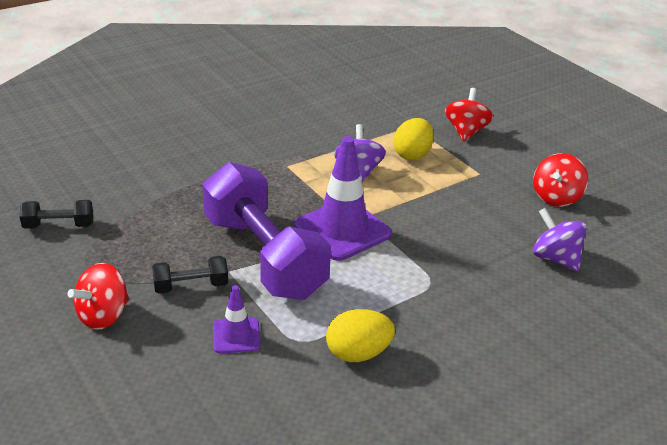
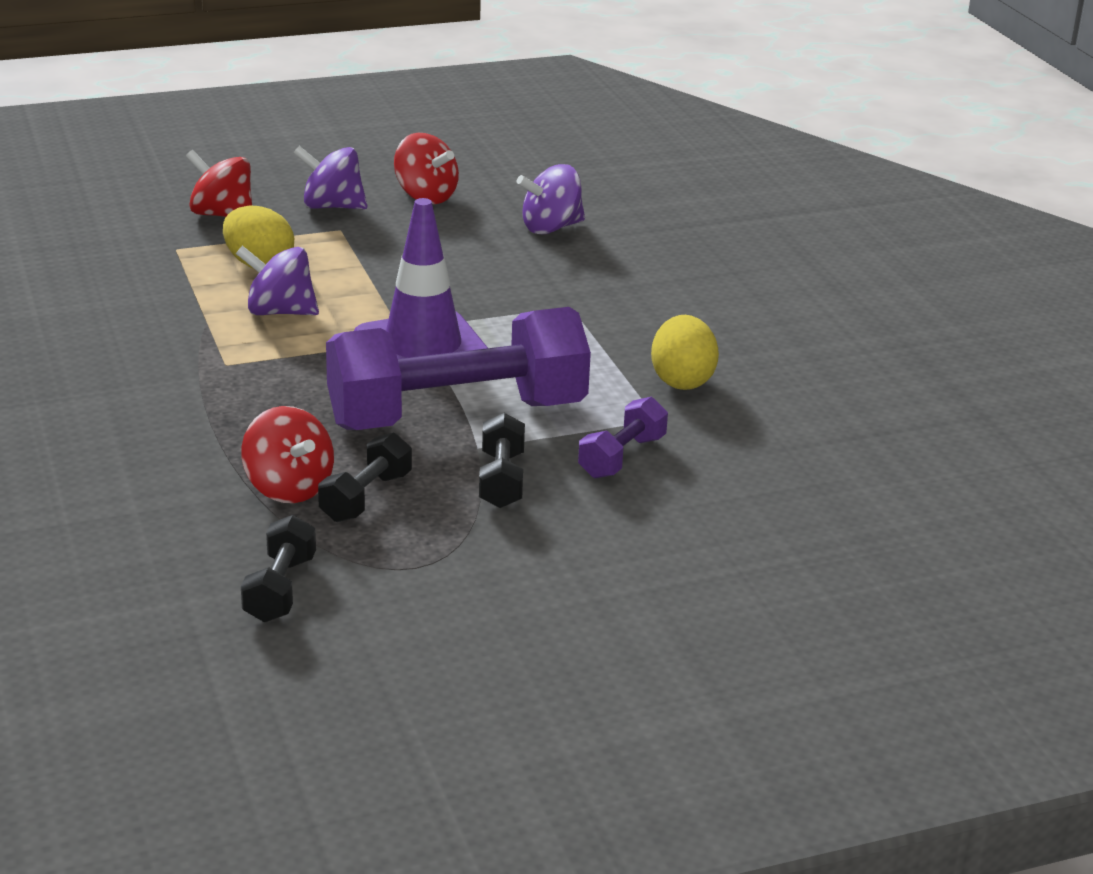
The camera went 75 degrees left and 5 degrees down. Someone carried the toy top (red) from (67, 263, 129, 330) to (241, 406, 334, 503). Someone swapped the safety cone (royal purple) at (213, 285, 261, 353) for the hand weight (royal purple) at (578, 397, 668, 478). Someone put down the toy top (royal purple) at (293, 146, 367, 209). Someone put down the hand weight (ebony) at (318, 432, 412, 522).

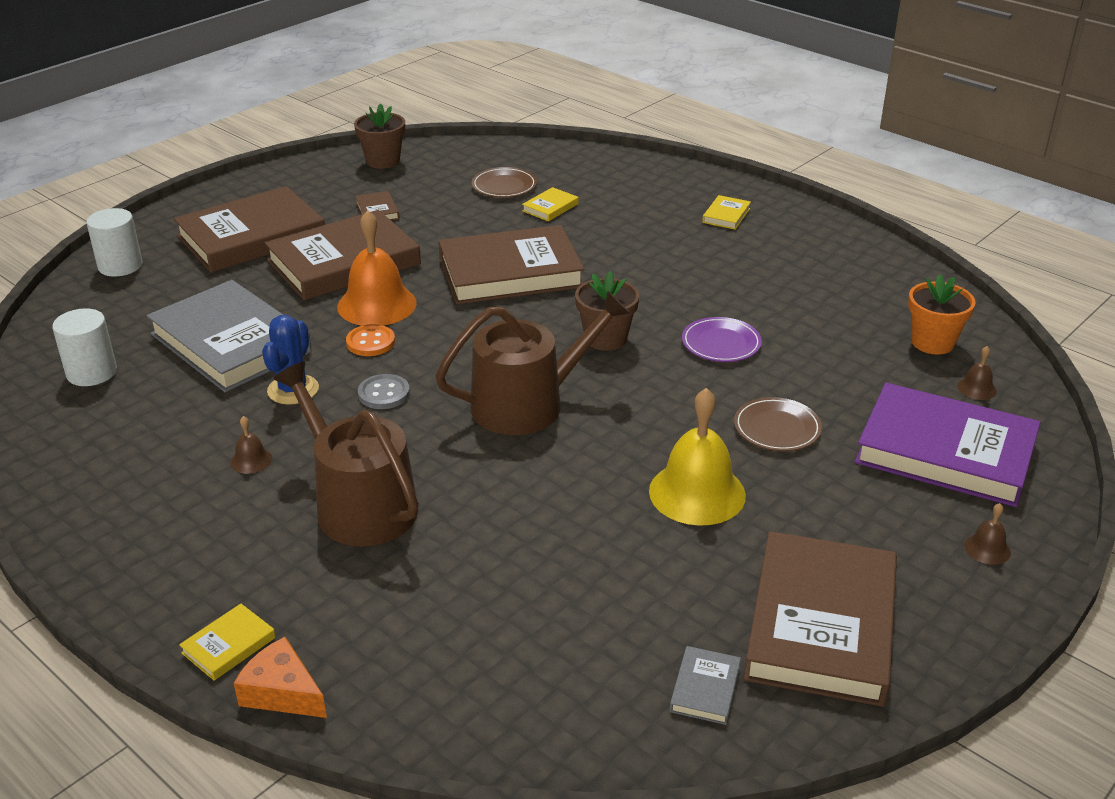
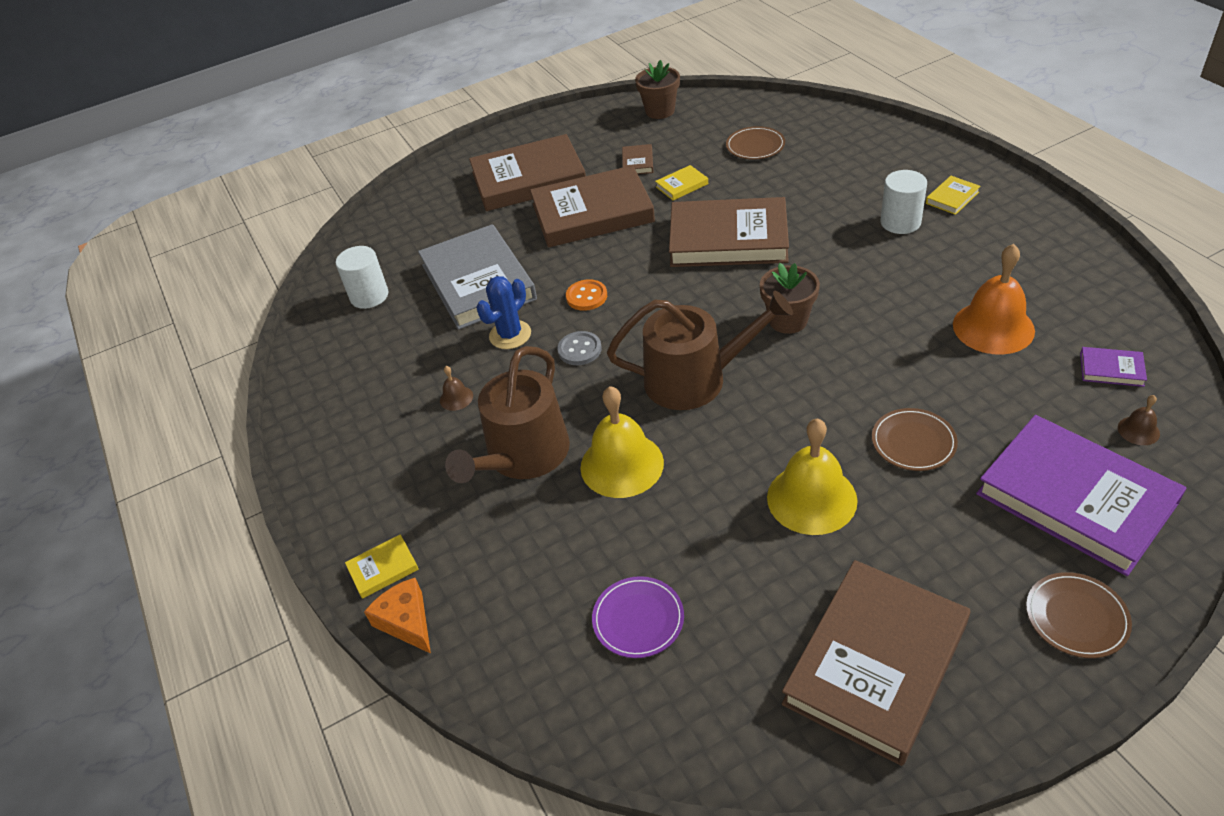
The camera went 25 degrees right and 10 degrees up. Someone carried the cylinder shape (pure white) from (86, 208, 142, 276) to (880, 170, 927, 234). Someone rotated the sprinkling can (brown) at (274, 362, 419, 547) by 135 degrees counterclockwise. Someone carried the bell (orange-coloured) from (337, 210, 417, 326) to (953, 244, 1035, 355). Someone carried the hardcover (golden) from (522, 187, 579, 222) to (655, 165, 708, 201). Someone took away the hardcover (gray) at (670, 646, 741, 725). Someone carried the flat dish (royal purple) from (682, 317, 762, 362) to (592, 576, 684, 658). Someone swapped the flower pot (orange-coloured) at (908, 275, 976, 354) for the hardcover (royal purple) at (1080, 347, 1147, 387). Someone swapped the bell (brown) at (964, 503, 1011, 565) for the flat dish (brown) at (1026, 572, 1132, 658). Someone put down the bell (golden) at (581, 386, 664, 498).

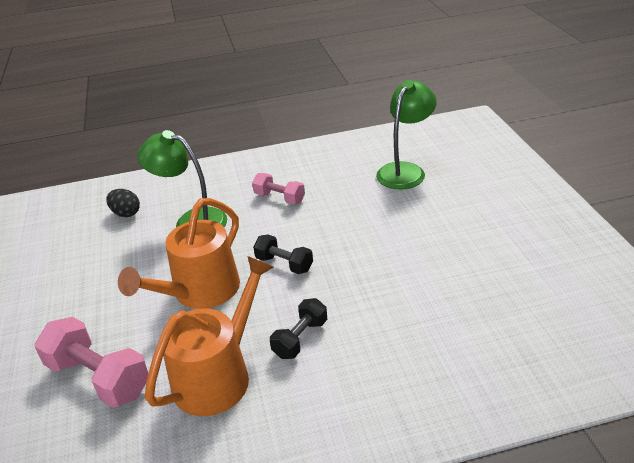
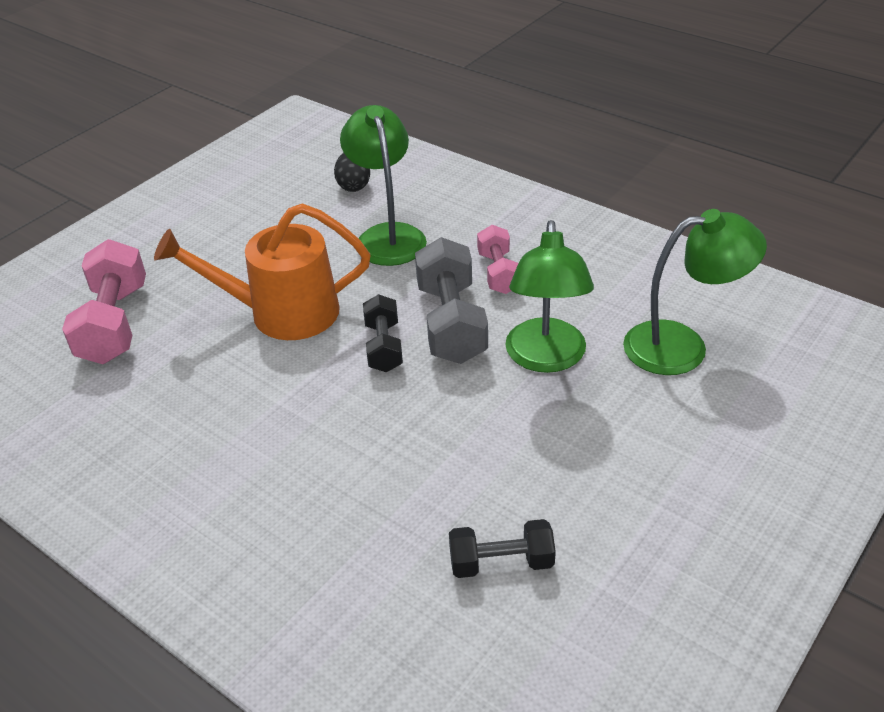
The camera went 50 degrees right and 5 degrees up. Someone took away the sprinkling can (orange-coloured) at (145, 256, 274, 416). Someone carried the hand weight (ebony) from (270, 298, 327, 359) to (449, 519, 556, 578). Someone put down the hand weight (gray) at (415, 237, 488, 364). Someone put down the lamp (emerald) at (505, 220, 594, 373).

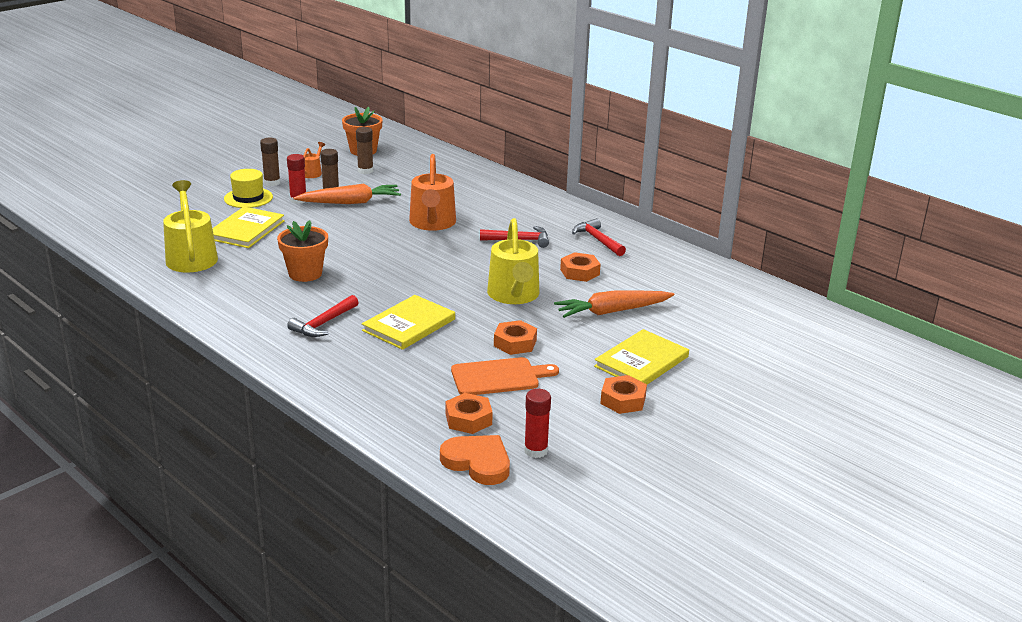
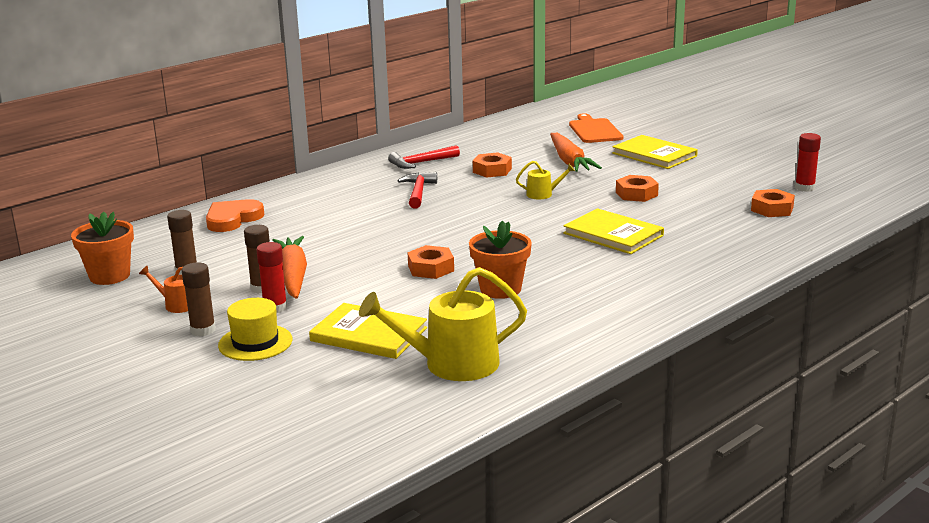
The camera went 85 degrees left and 5 degrees down. Someone took away the carpenter's hammer (red) at (287, 295, 359, 337). Someone took away the sprinkling can (orange-coloured) at (409, 154, 456, 231). Someone carried the love heart (orange-coloured) from (440, 435, 510, 485) to (206, 199, 264, 232). Someone carried the cutting board (orange-coloured) from (451, 357, 559, 395) to (569, 113, 623, 143). Someone scaled the sprinkling can (golden) at (487, 218, 540, 304) by 0.48. Someone carried the hexagon nut (orange-coloured) from (600, 375, 647, 414) to (407, 245, 454, 279).

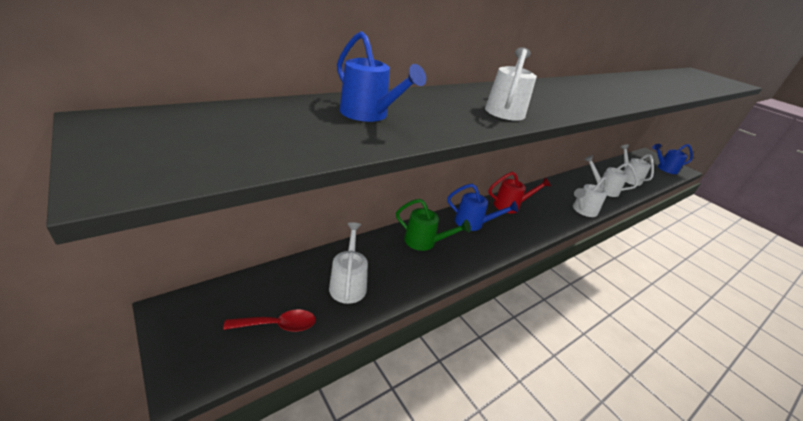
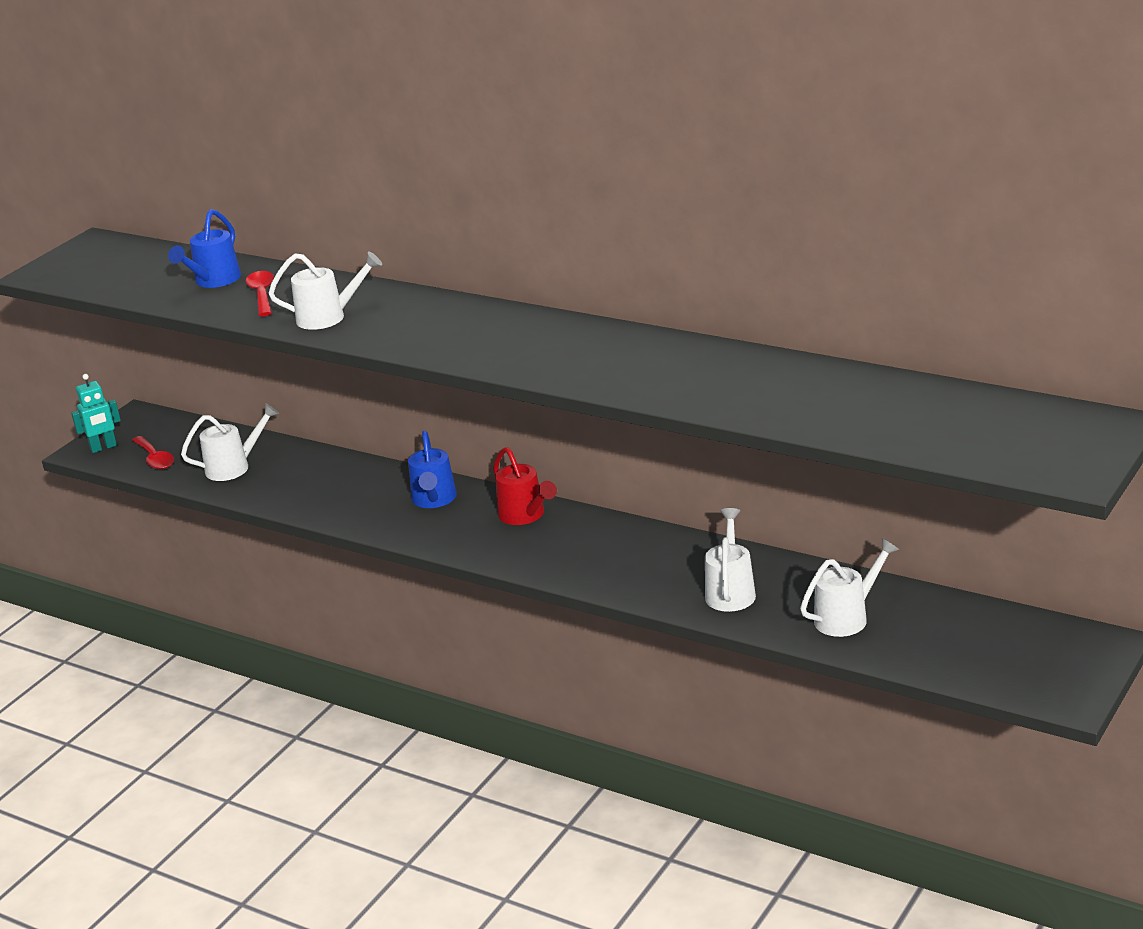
The camera went 75 degrees right and 5 degrees down. Someone took away the sprinkling can (emerald) at (396, 199, 471, 251). Someone took away the sprinkling can (pure white) at (573, 176, 607, 217). Someone took away the sprinkling can (cobalt) at (652, 144, 693, 174). Someone put down the robot figure (aqua) at (71, 374, 121, 453). Someone put down the tablespoon (red) at (245, 271, 274, 316).

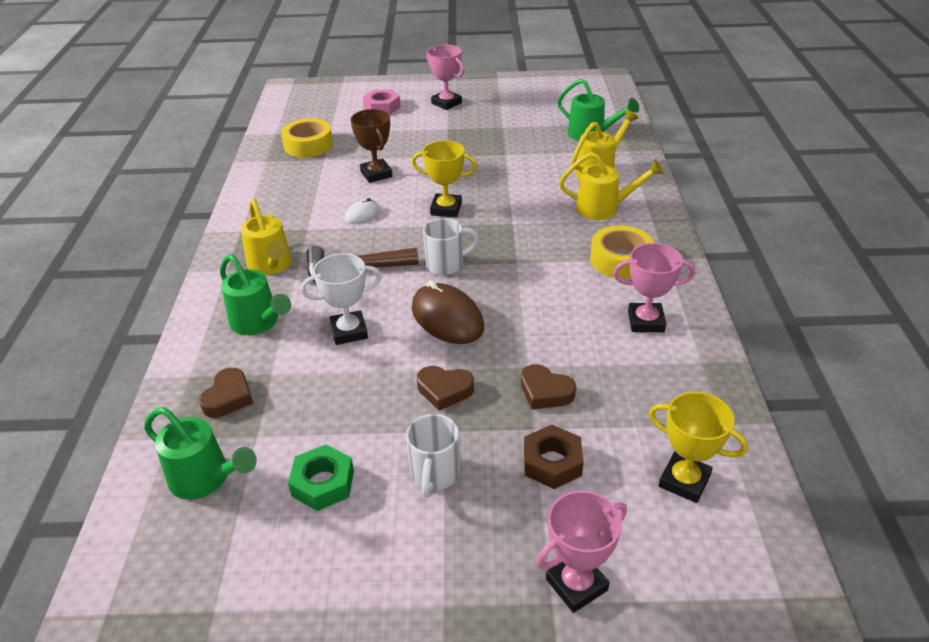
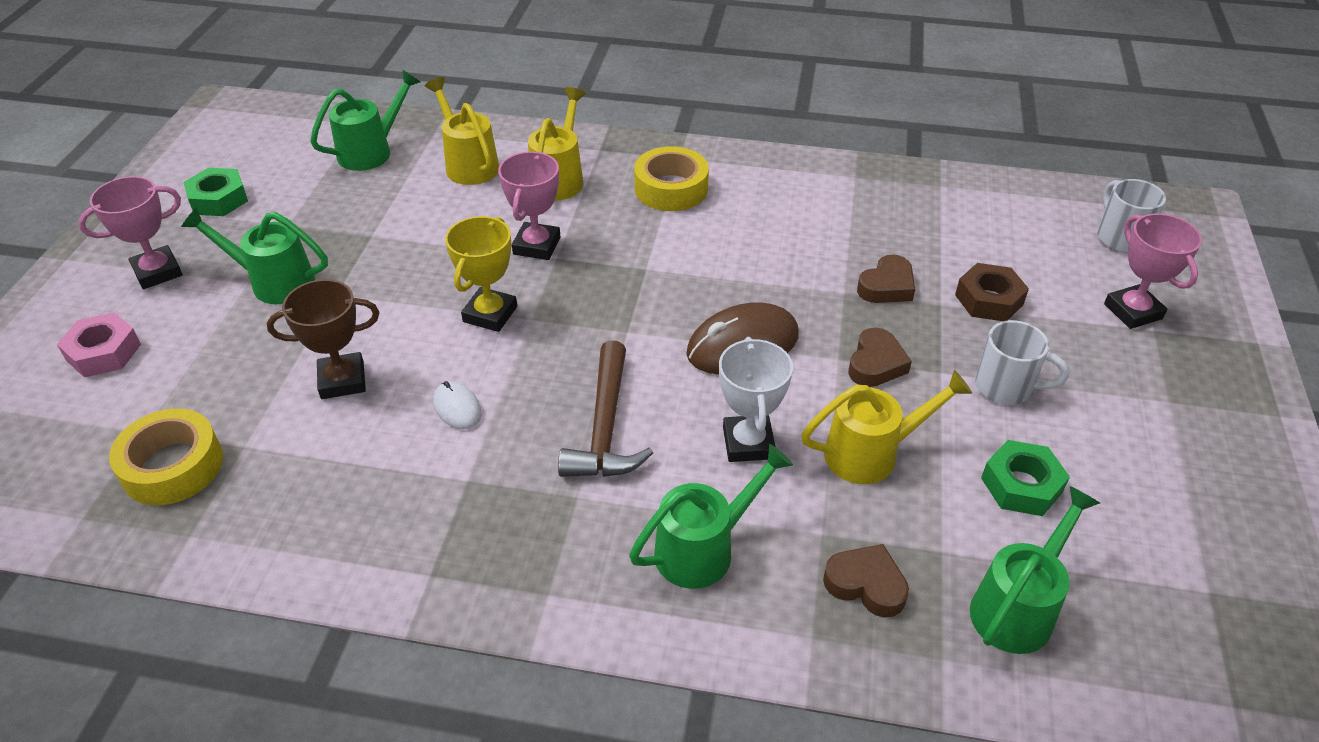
The camera went 80 degrees left and 5 degrees up. Someone carried the sprinkling can (golden) from (241, 199, 292, 275) to (801, 370, 972, 484). Someone carried the mug (pure white) from (423, 218, 479, 275) to (1097, 179, 1166, 253). Someone carried the trophy (pink) from (613, 243, 695, 332) to (498, 151, 560, 260). Someone took away the trophy (golden) at (649, 392, 748, 503). Someone put down the sprinkling can (emerald) at (181, 207, 328, 304). Someone put down the hexagon nut (emerald) at (184, 168, 248, 216).

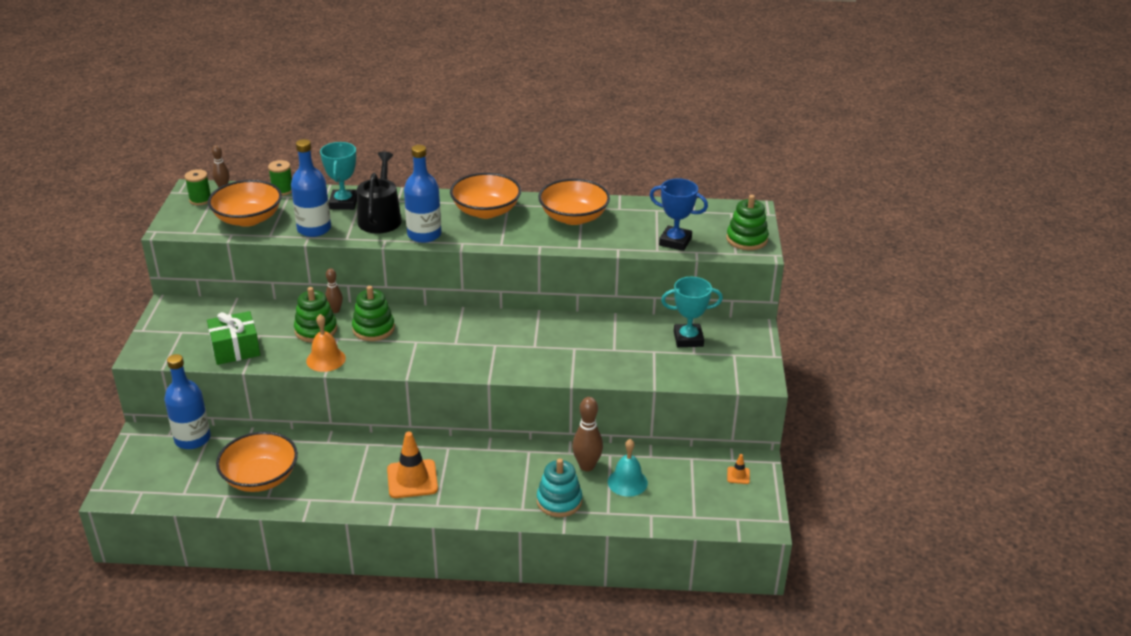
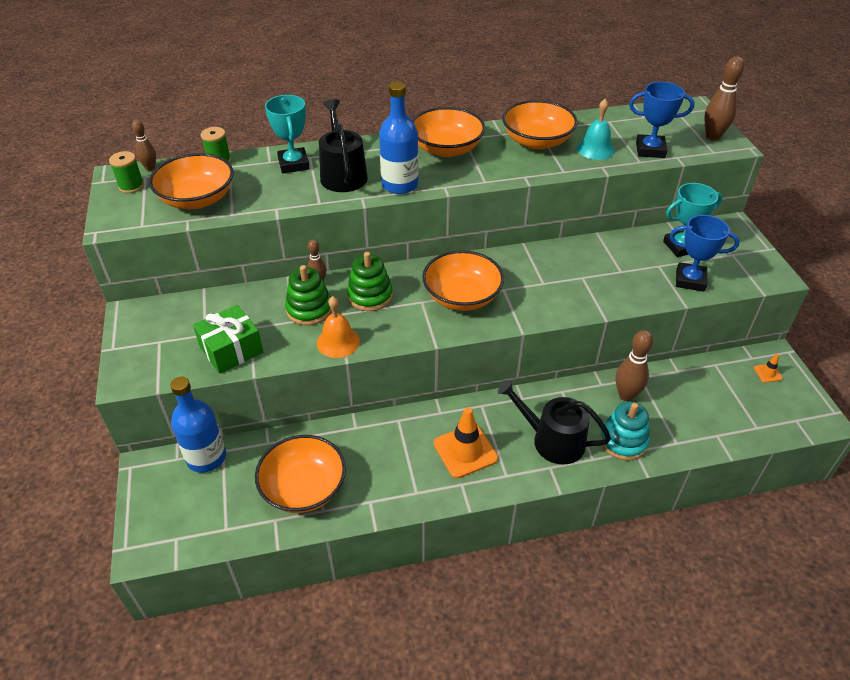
The camera went 15 degrees left and 10 degrees up. Someone took away the flask (cobalt) at (291, 139, 331, 237). Someone carried the bell (aqua) from (608, 439, 648, 497) to (577, 99, 615, 160). Someone swapped the stacking rings (emerald) at (726, 195, 769, 250) for the tenpin (brown) at (704, 56, 744, 141). Someone put down the serving bowl (orange-coloured) at (422, 250, 504, 311). Someone put down the sprinkling can (ebony) at (498, 380, 611, 465). Someone put down the trophy (cobalt) at (670, 215, 740, 292).

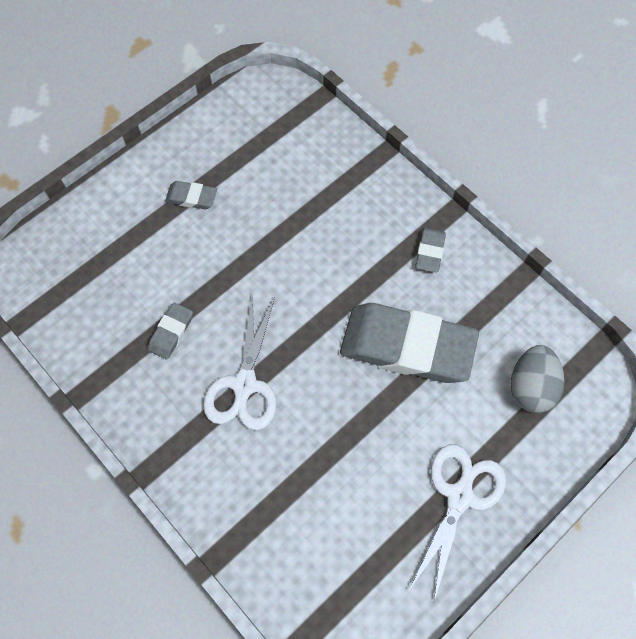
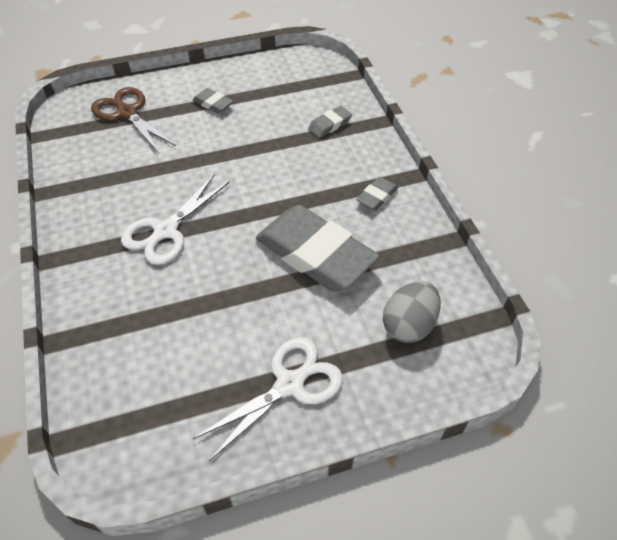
The camera went 25 degrees right and 15 degrees down. Someone carried the gum eraser (gray) from (148, 303, 193, 360) to (308, 106, 352, 138). Someone put down the pair of scissors (brown) at (91, 87, 176, 153).

